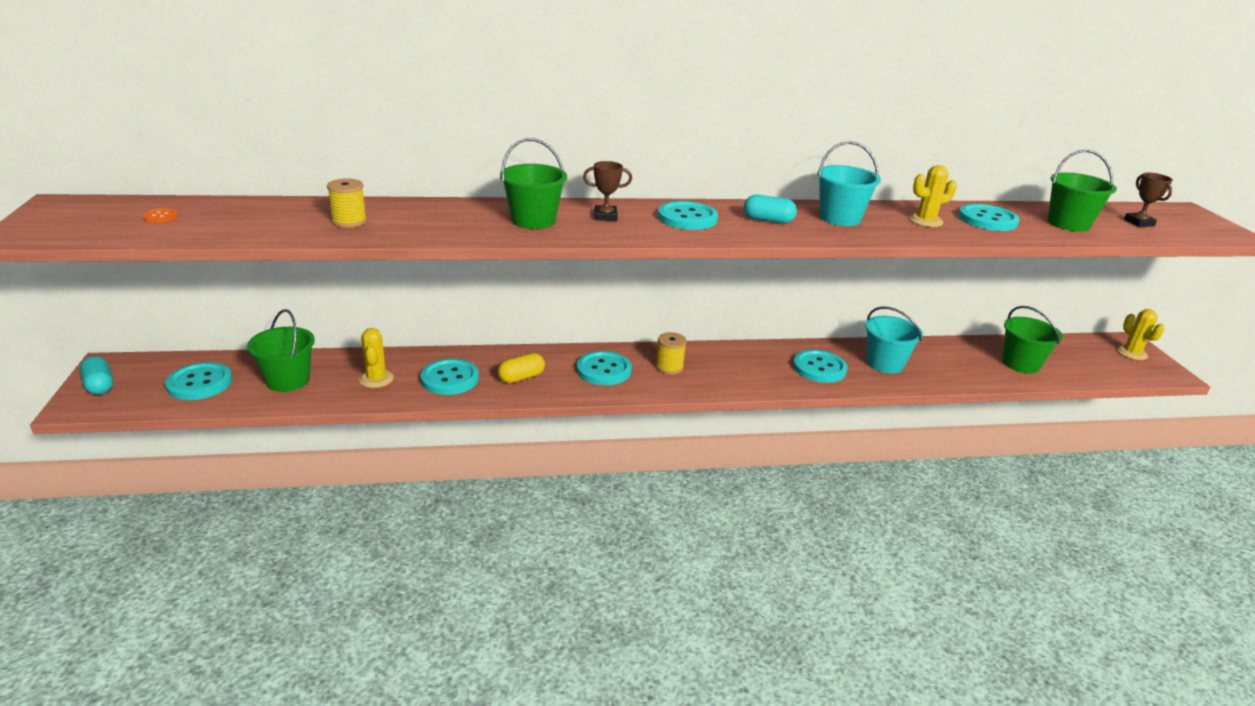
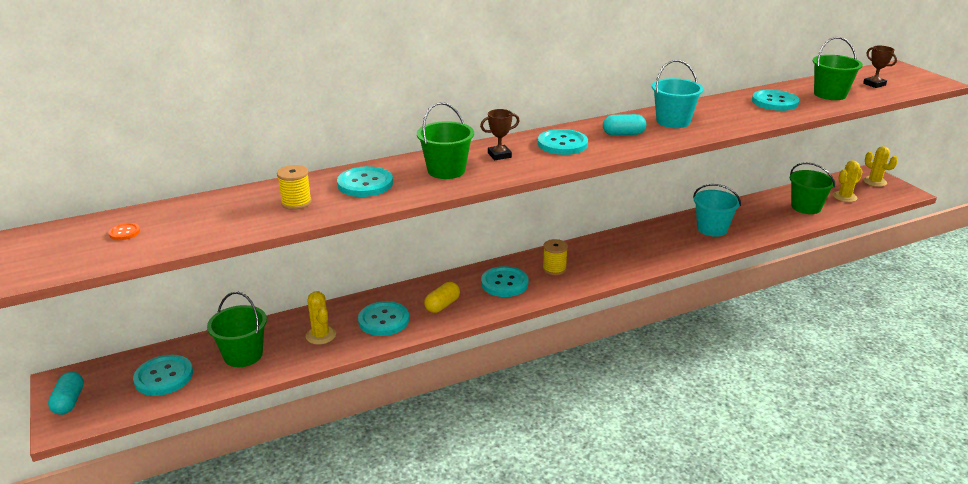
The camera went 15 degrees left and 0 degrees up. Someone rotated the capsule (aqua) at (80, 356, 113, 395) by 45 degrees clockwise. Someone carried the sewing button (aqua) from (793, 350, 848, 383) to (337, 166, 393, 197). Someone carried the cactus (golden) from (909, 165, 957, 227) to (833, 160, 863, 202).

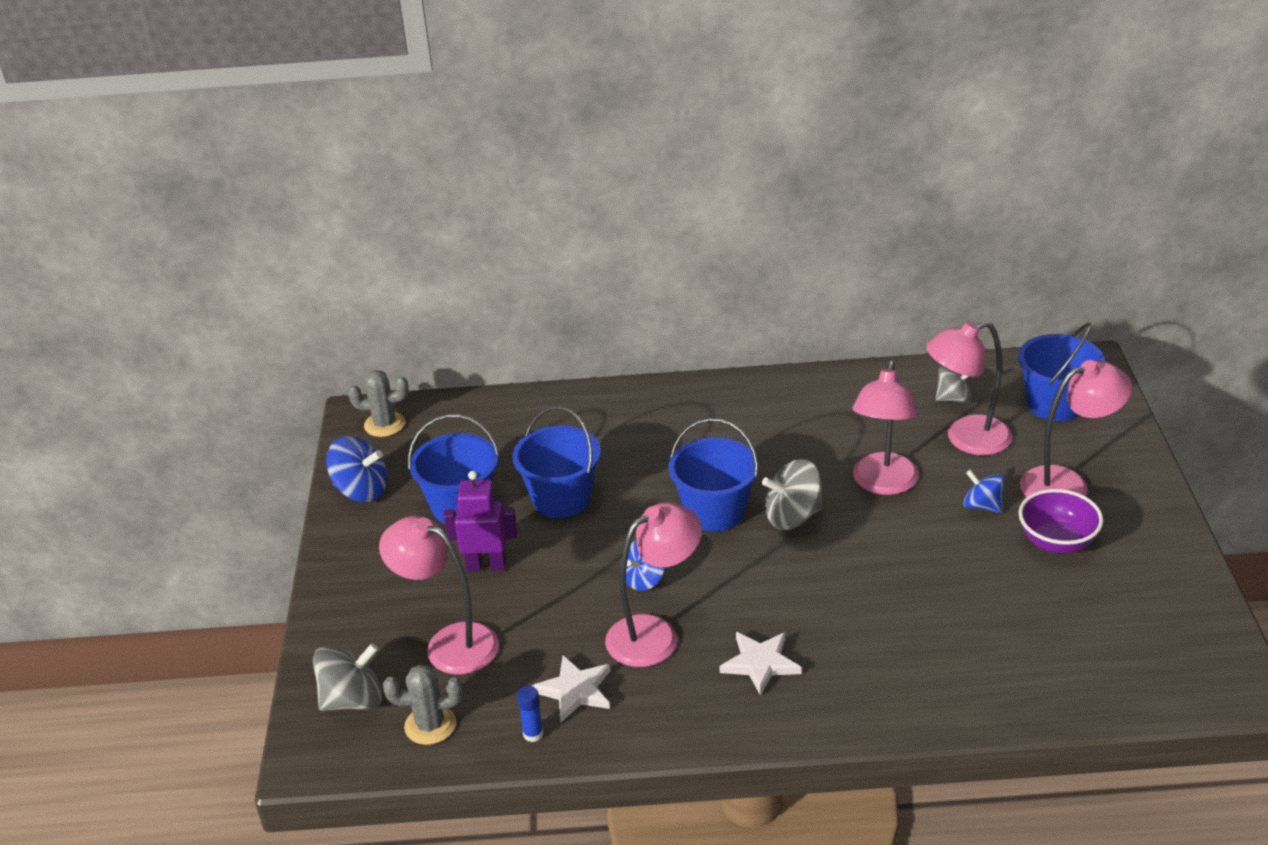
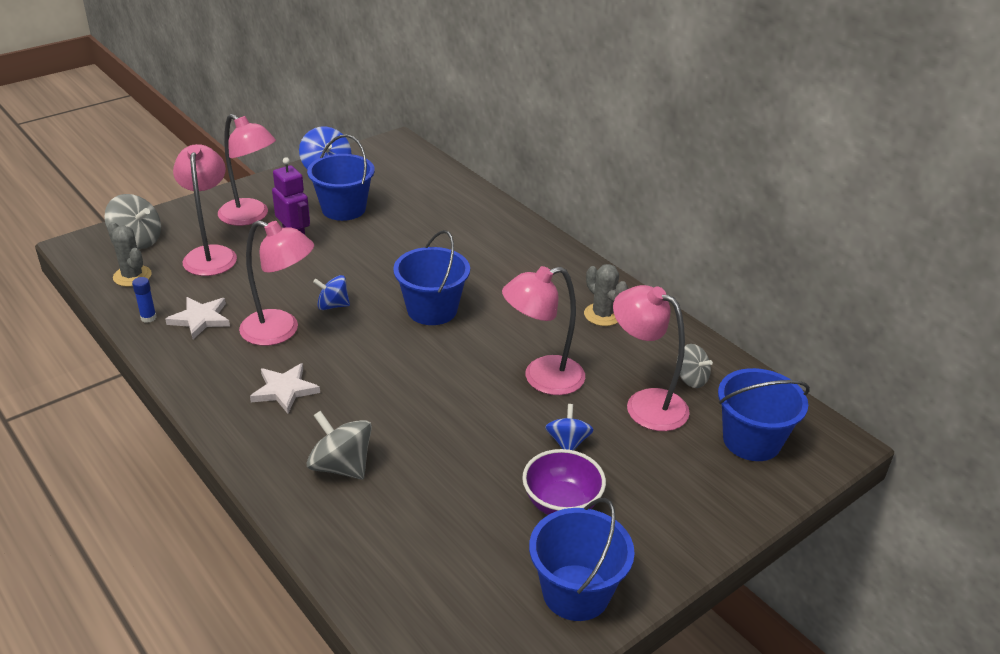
The camera went 50 degrees right and 0 degrees up. Someone carried the cactus (gray) from (348, 370, 409, 437) to (584, 264, 628, 326). Someone carried the sand bucket (cobalt) from (512, 406, 601, 518) to (529, 498, 635, 621). Someone carried the toy top (gray) from (762, 459, 823, 530) to (307, 410, 372, 479). Someone carried the lamp (pink) from (1020, 360, 1132, 497) to (218, 114, 276, 226).

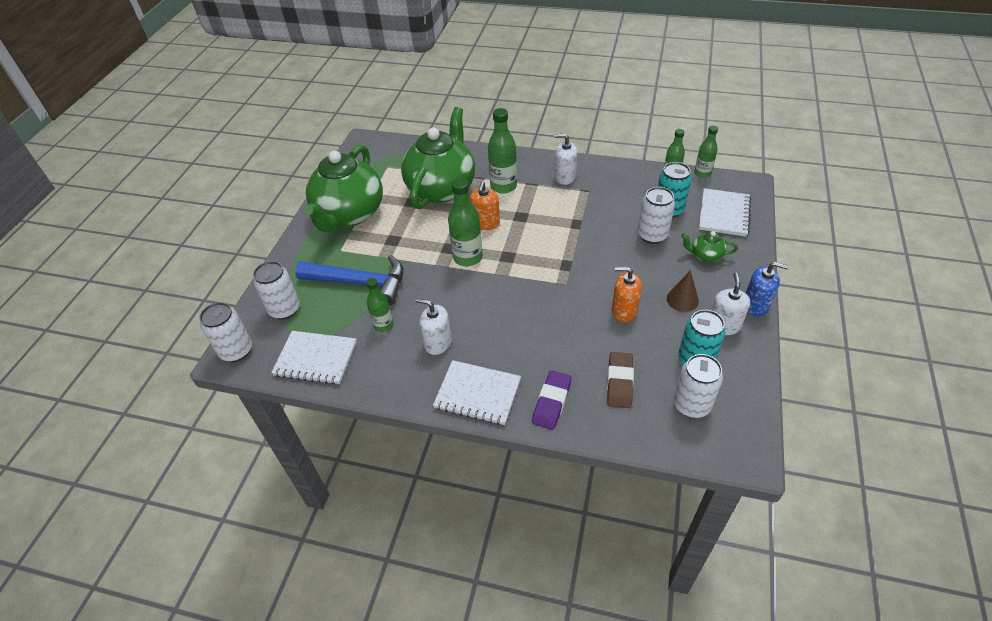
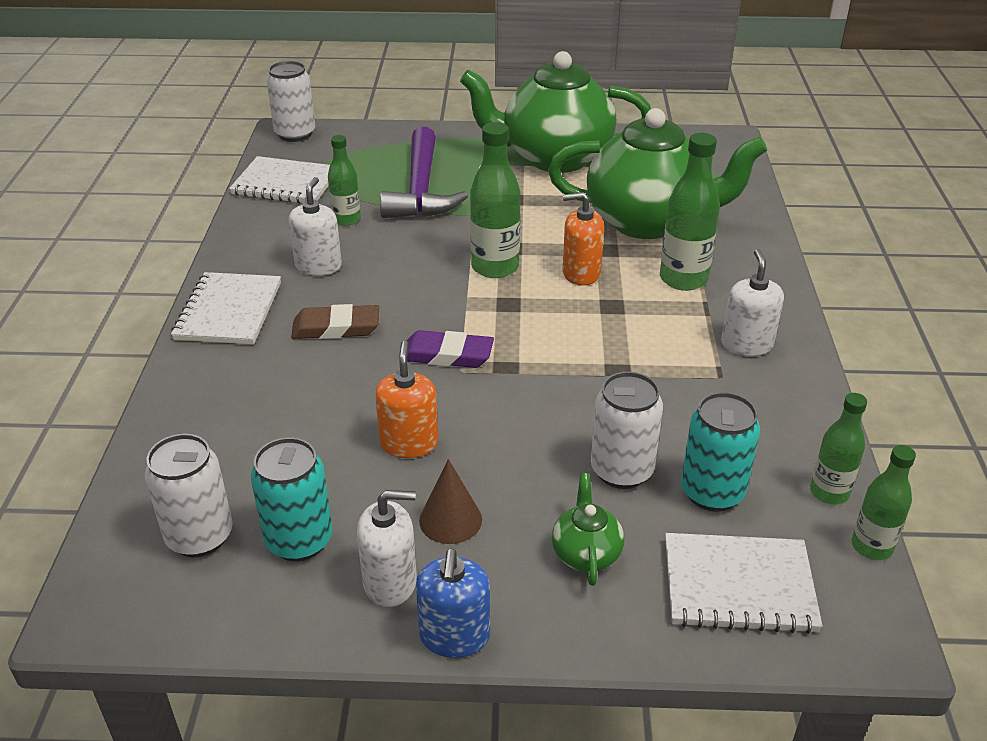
The camera went 75 degrees right and 10 degrees down. Someone took away the soda can (pure white) at (253, 261, 300, 320). Someone rotated the notepad (pure white) at (271, 331, 357, 385) by 75 degrees counterclockwise. Someone repainted the carpenter's hammer (cobalt) at (295, 255, 403, 306), which became the carpenter's hammer (royal purple) at (380, 127, 468, 218). Someone carried the gum eraser (royal purple) from (532, 370, 572, 430) to (407, 330, 494, 368). Someone carried the gum eraser (brown) from (607, 352, 634, 408) to (291, 304, 379, 339).

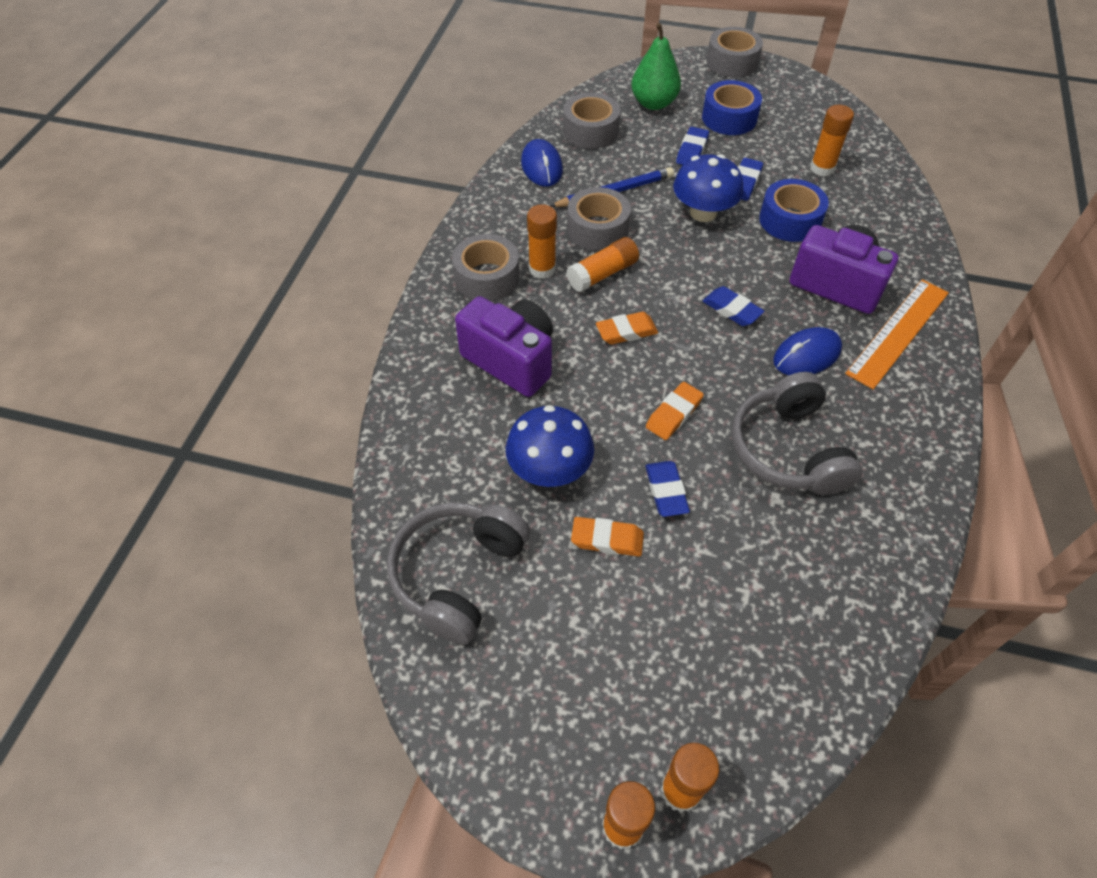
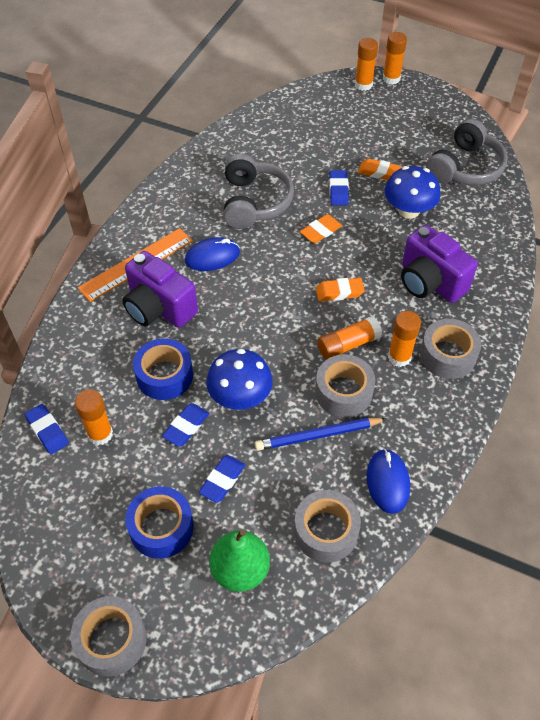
The camera went 170 degrees left and 0 degrees up. Someone carried the gum eraser (cobalt) from (702, 286, 764, 326) to (24, 404, 69, 454).

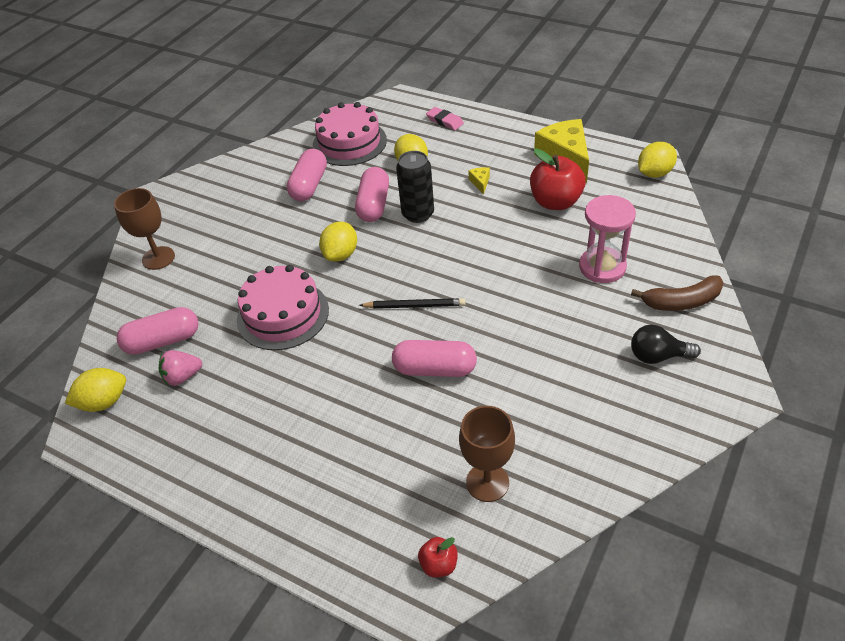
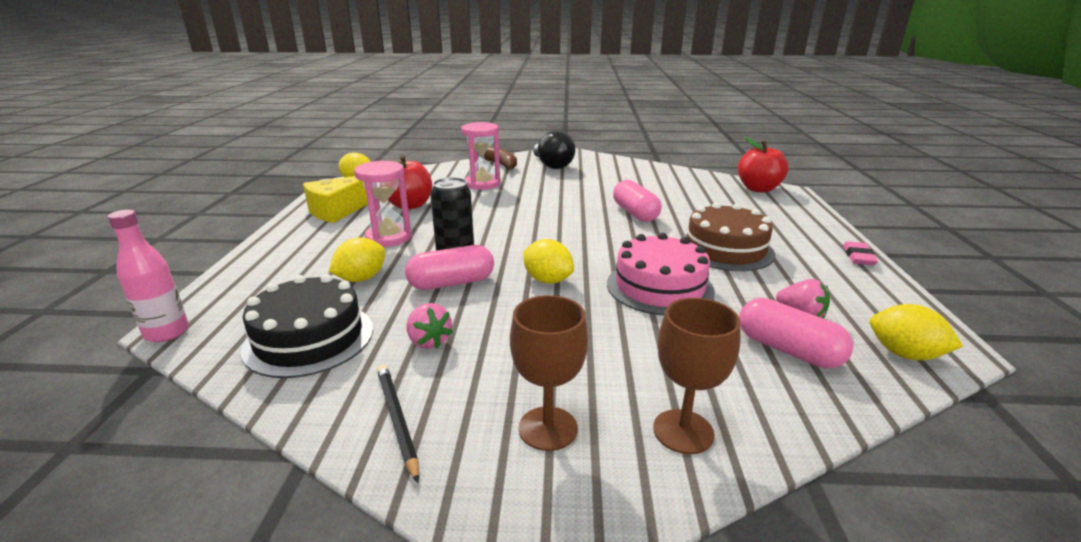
The camera went 120 degrees left and 20 degrees down. Someone swapped the capsule (pink) at (287, 149, 327, 201) for the strawberry (pink) at (407, 303, 453, 349). Someone repainted the gateau (pink) at (313, 102, 387, 166), which became the gateau (ebony) at (241, 274, 373, 378). Someone rotated the toy lemon (golden) at (319, 222, 357, 262) by 45 degrees clockwise. Someone carried the pencil (ebony) from (359, 298, 465, 309) to (377, 364, 419, 483). Someone scaled the apple (red) at (418, 537, 458, 577) by 2.00. Someone carried the gum eraser (pink) from (426, 107, 464, 130) to (843, 241, 878, 265). Someone carried the chalice (brown) from (459, 406, 515, 502) to (510, 295, 588, 451). Someone swapped the cheese (golden) at (468, 167, 490, 194) for the hourglass (pink) at (354, 161, 412, 247). Someone scaled the lightbulb (ebony) at (631, 325, 701, 364) by 1.50. Someone put down the flask (pink) at (108, 210, 189, 342). Someone put down the gateau (brown) at (682, 202, 775, 271).

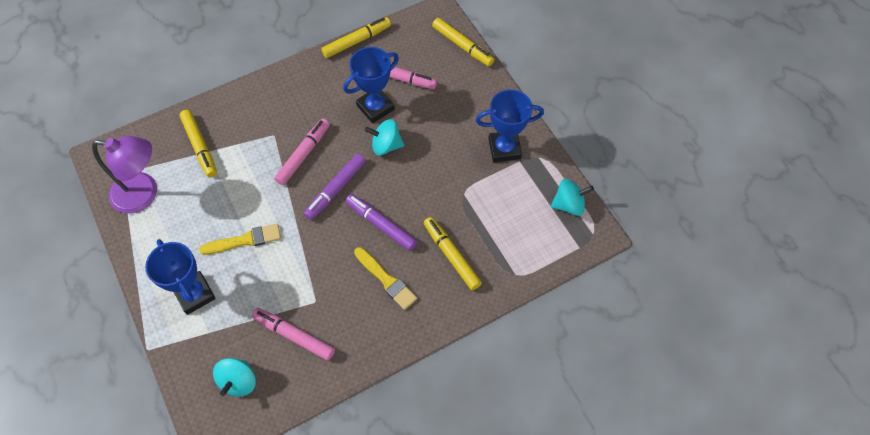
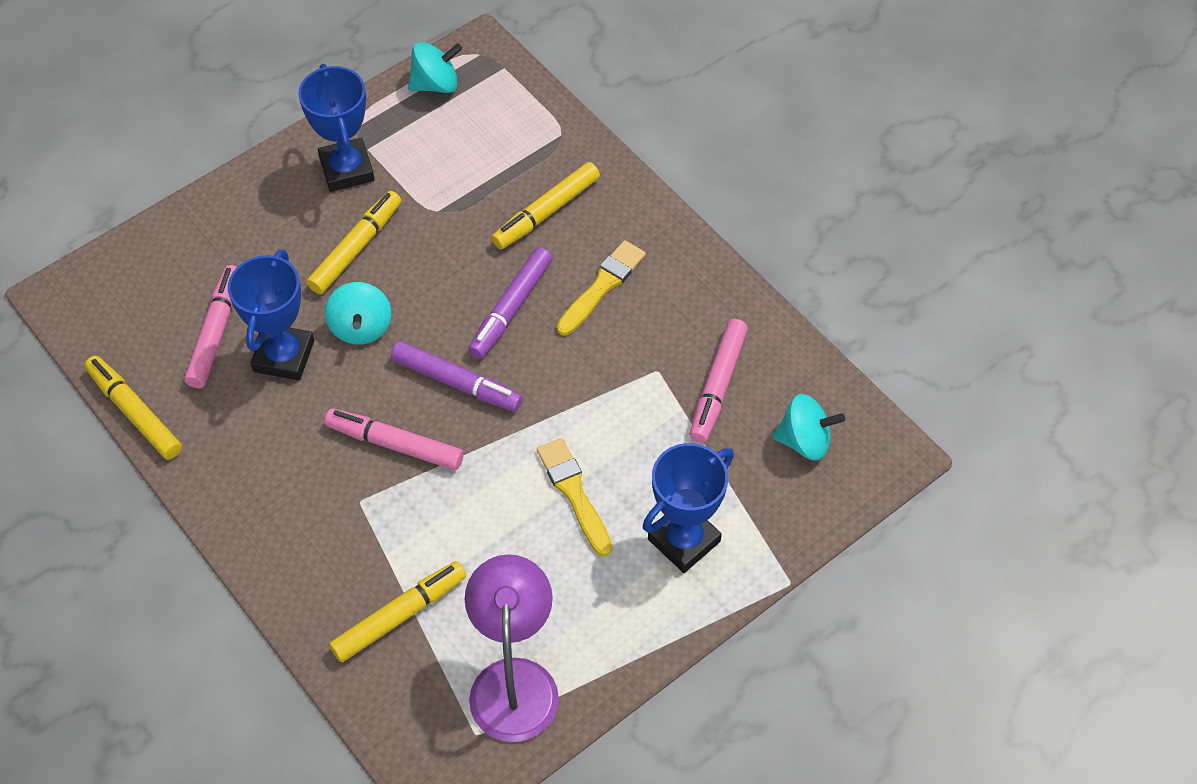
The camera went 100 degrees left and 5 degrees down. Someone rotated the trophy (cobalt) at (343, 47, 399, 123) by 60 degrees clockwise. Someone carried the marker pen (golden) from (432, 18, 494, 66) to (307, 191, 401, 294). Someone rotated the toy top (aqua) at (551, 179, 594, 216) by 90 degrees clockwise.

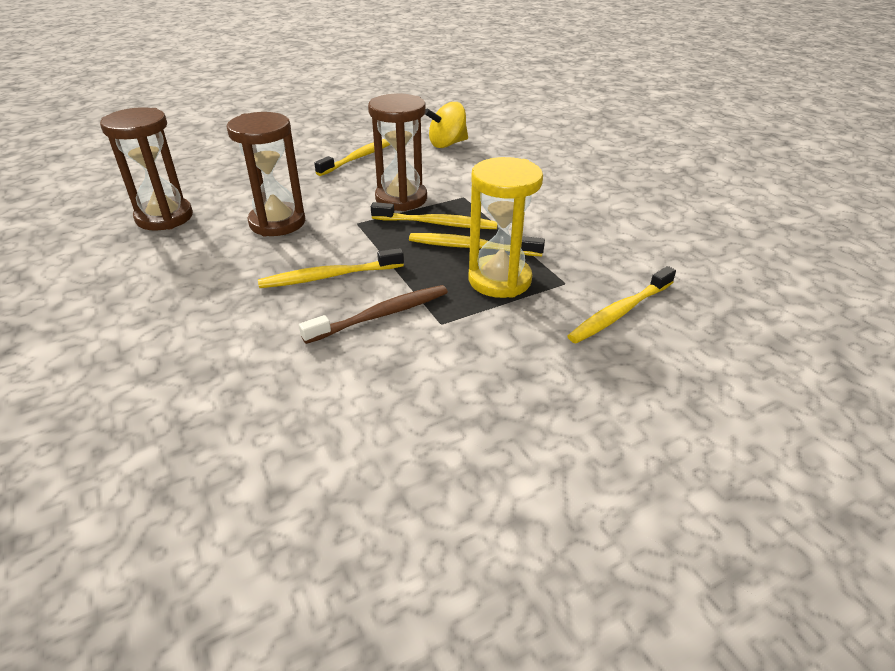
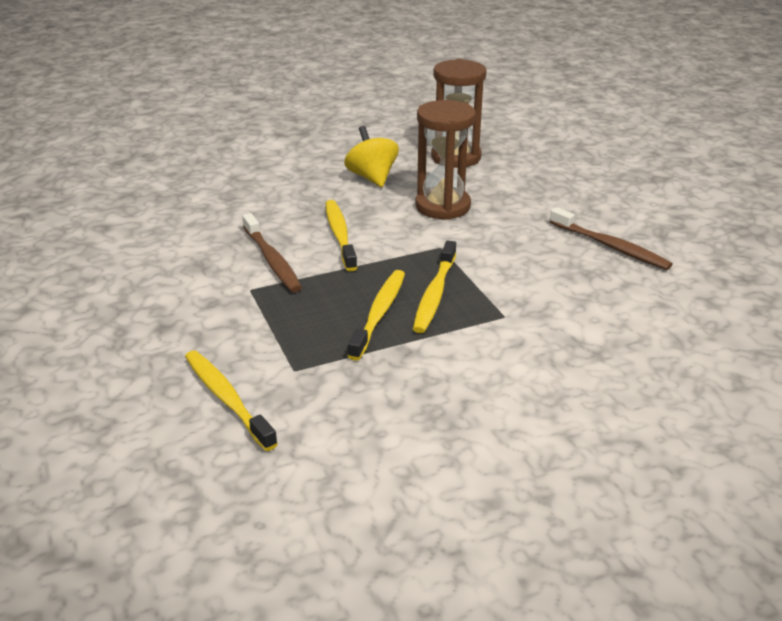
The camera went 95 degrees right and 5 degrees down. Someone repainted the tooth brush (golden) at (314, 139, 390, 176), which became the tooth brush (brown) at (550, 207, 672, 270). Someone took away the hourglass (brown) at (368, 93, 427, 211). Someone carried the toy top (golden) from (425, 102, 468, 148) to (344, 126, 399, 187). Someone took away the hourglass (golden) at (469, 157, 543, 298).

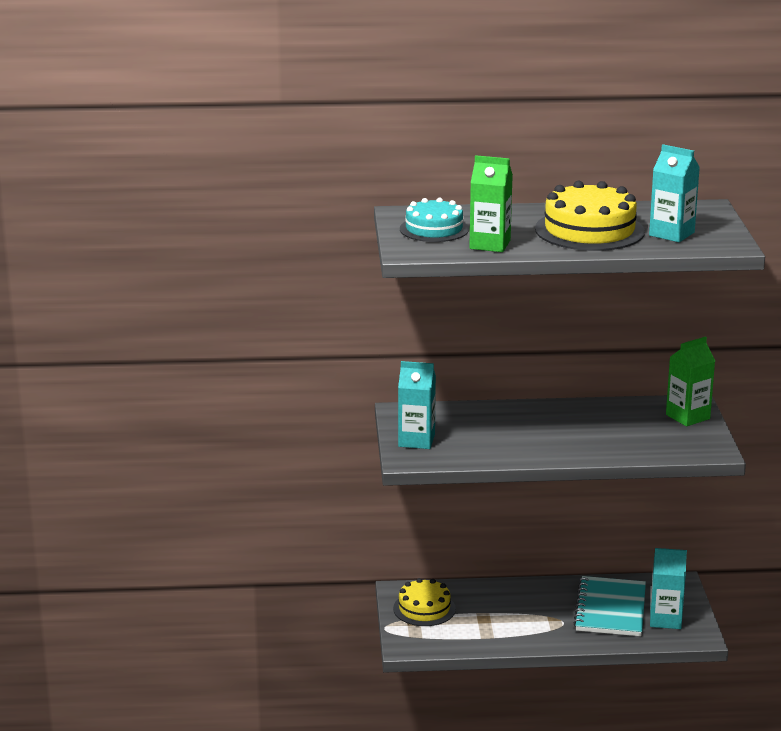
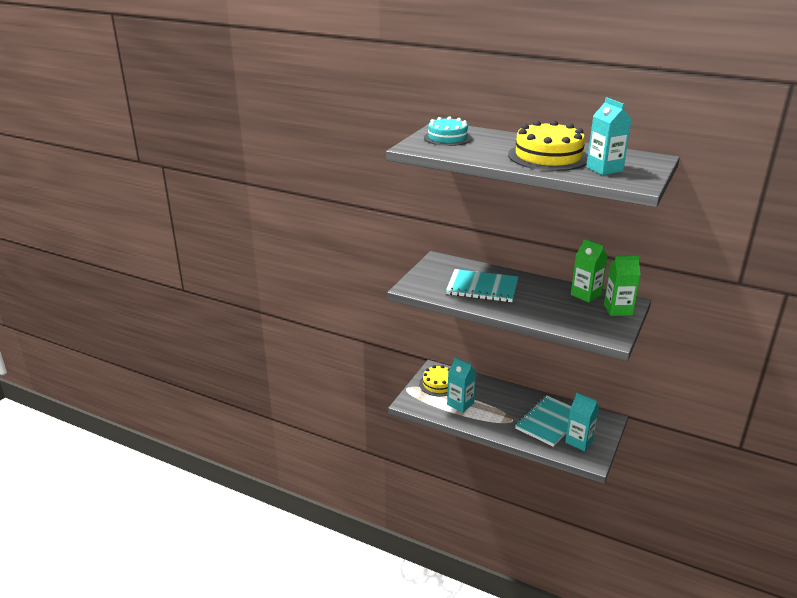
The camera went 30 degrees right and 5 degrees up. Someone carried the juice carton (aqua) from (398, 361, 436, 449) to (447, 357, 476, 412). Someone carried the juice carton (emerald) from (469, 155, 513, 252) to (571, 239, 608, 302). Someone put down the notepad (aqua) at (446, 269, 518, 302).

